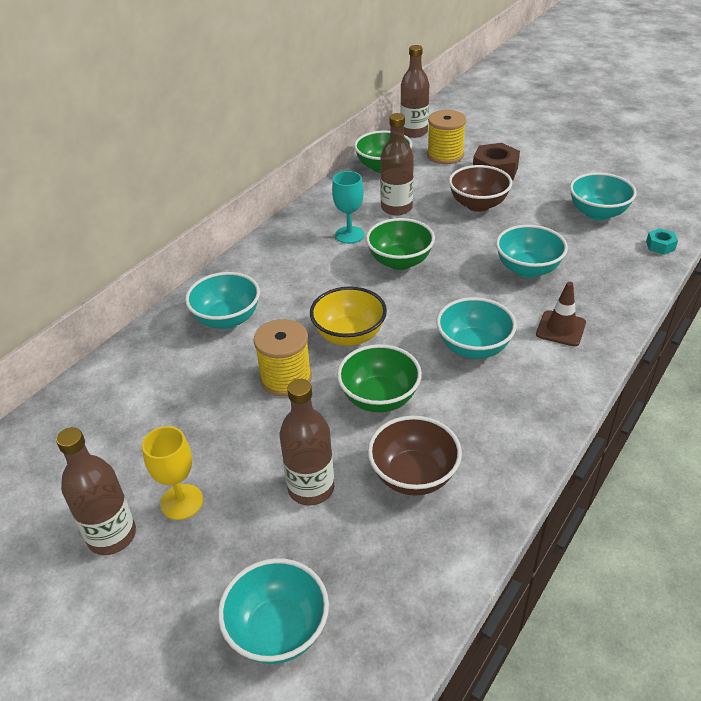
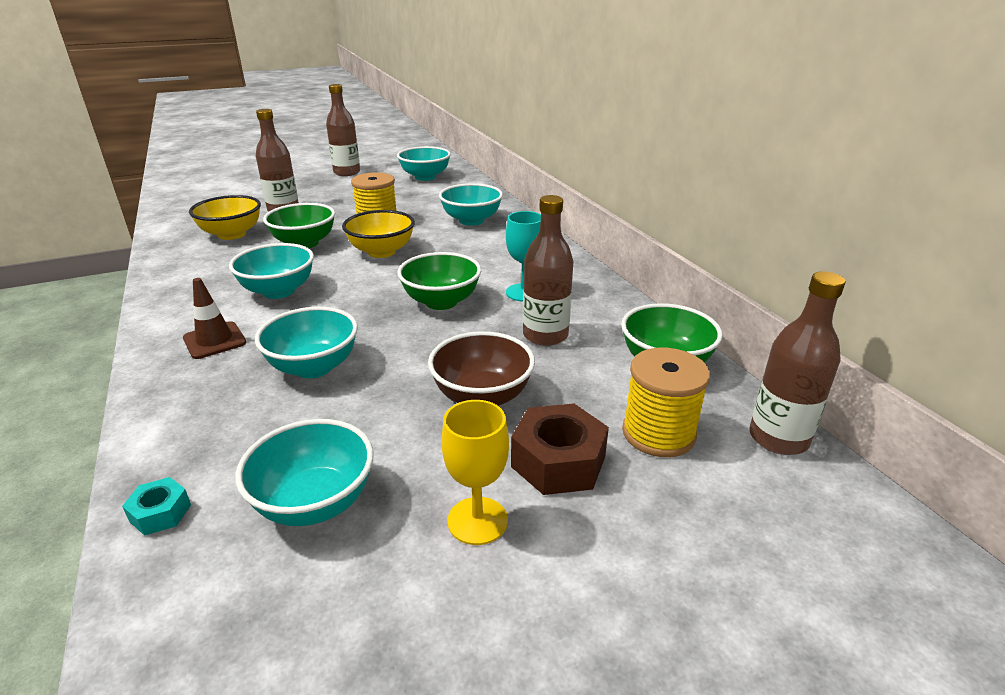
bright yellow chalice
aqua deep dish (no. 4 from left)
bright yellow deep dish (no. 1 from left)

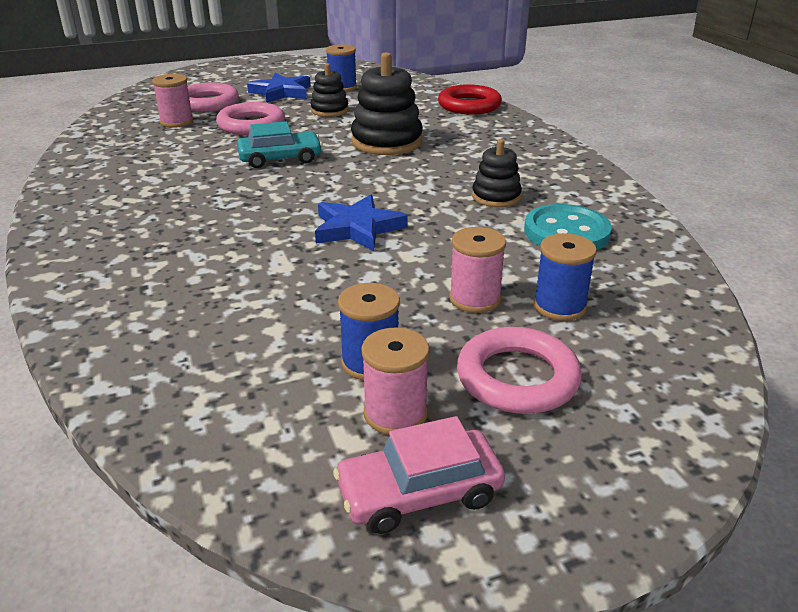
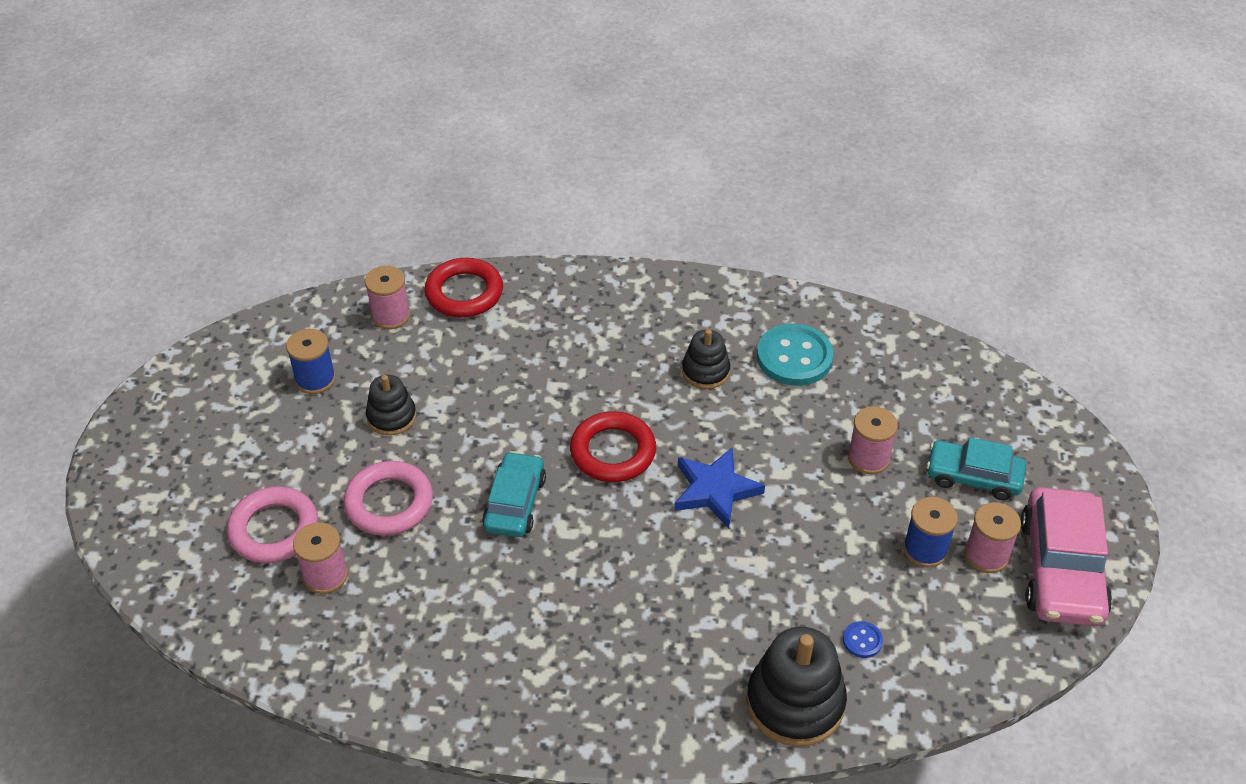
royal blue star (no. 1 from left in the first image)
royal blue reel of thread (no. 3 from left in the first image)
rose-pink reel of thread (no. 2 from left)
crimson hoop (no. 2 from left)
royal blue sewing button
black stacking toy (no. 3 from left)
aqua automobile (no. 2 from left)
rose-pink automobile

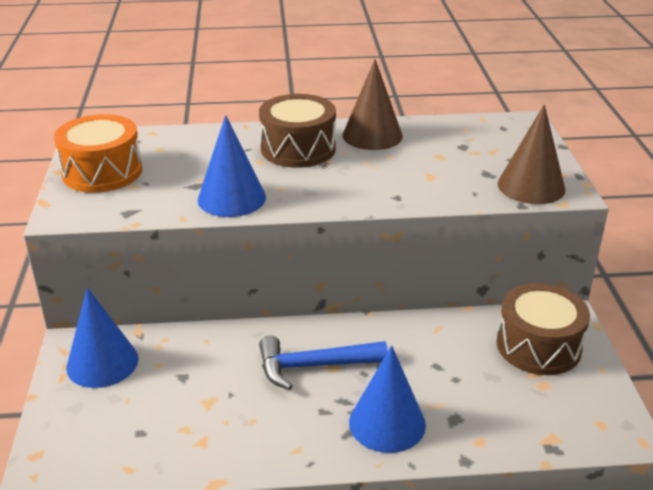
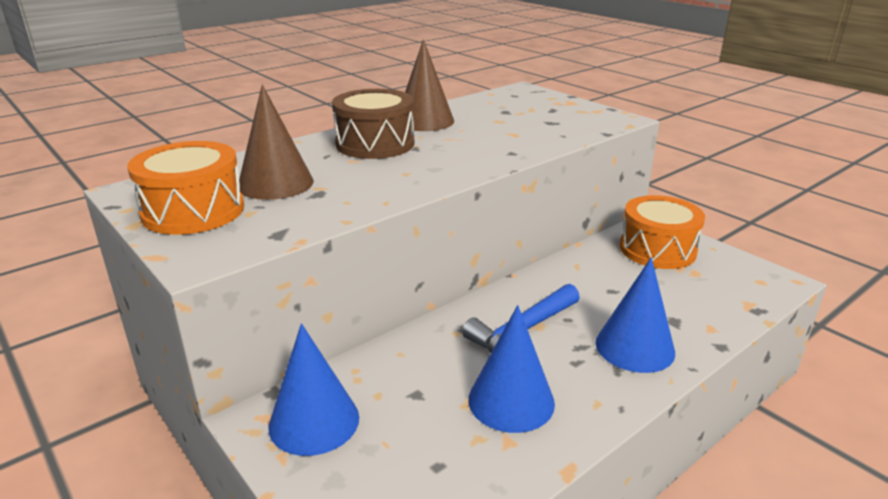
royal blue cone shape (no. 2 from left)
brown cone shape (no. 1 from left)
orange snare drum (no. 2 from left)

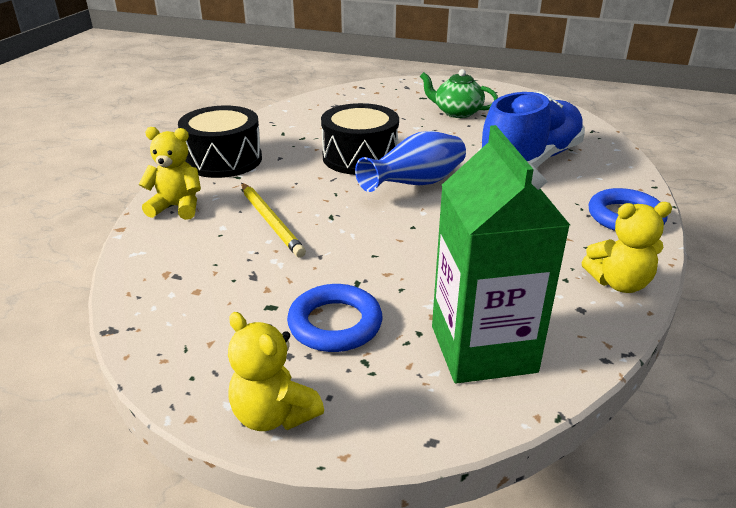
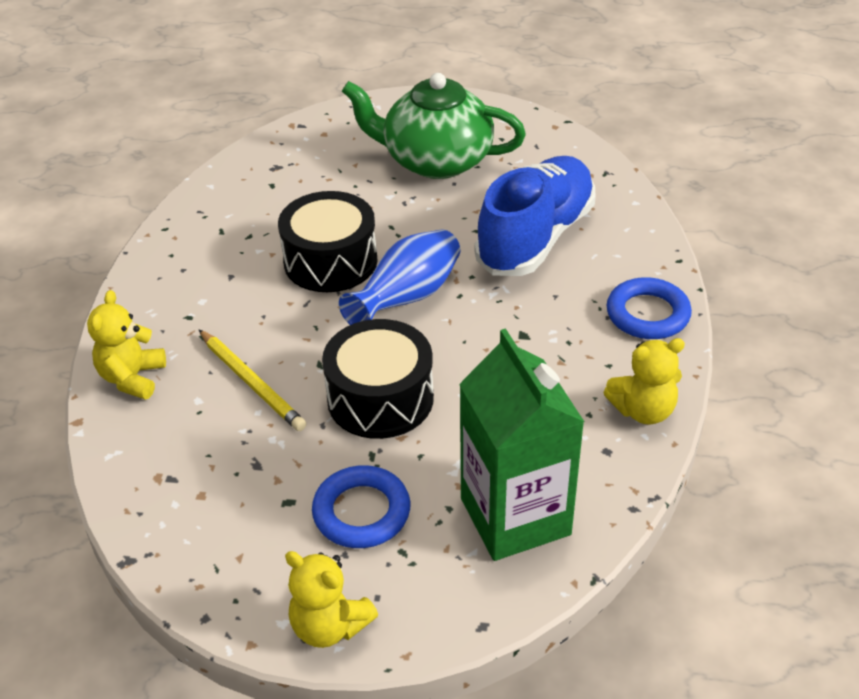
black snare drum (no. 2 from left)
bright yellow teddy bear (no. 1 from left)
leaf-green china teapot

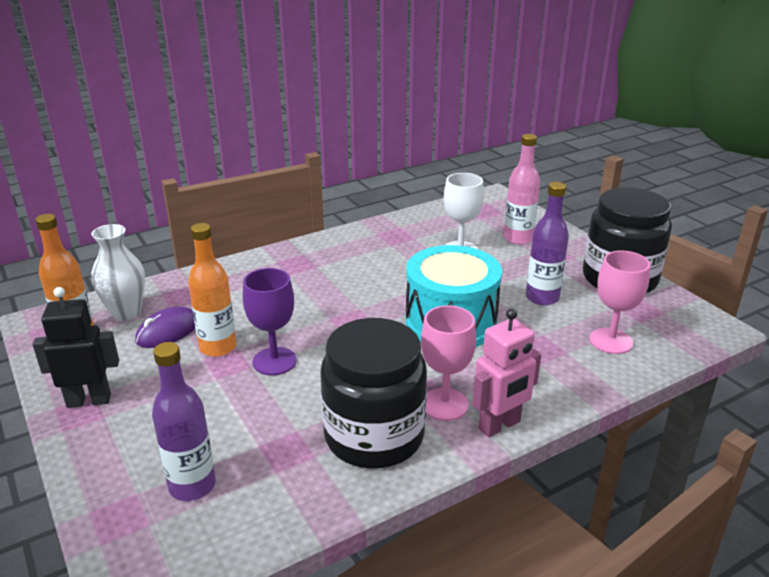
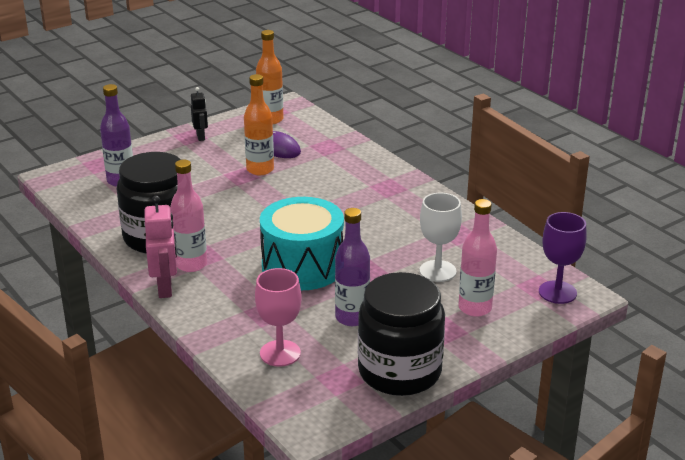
pure white tall vase
purple chalice
rose-pink bottle (no. 1 from left)
rose-pink robot
black robot

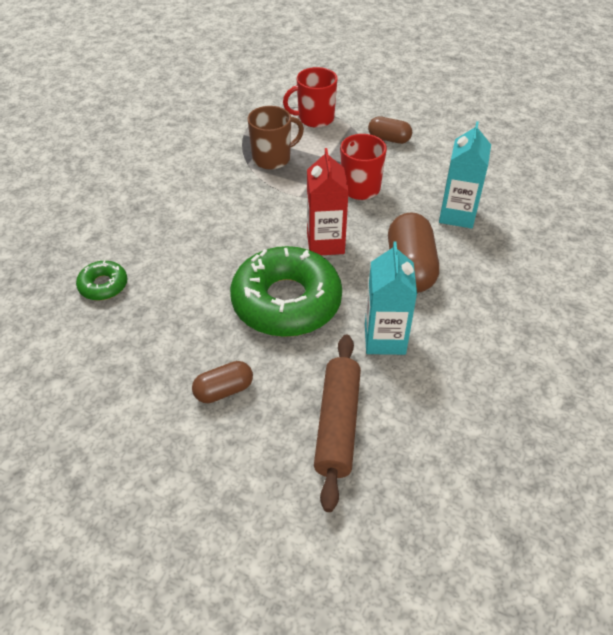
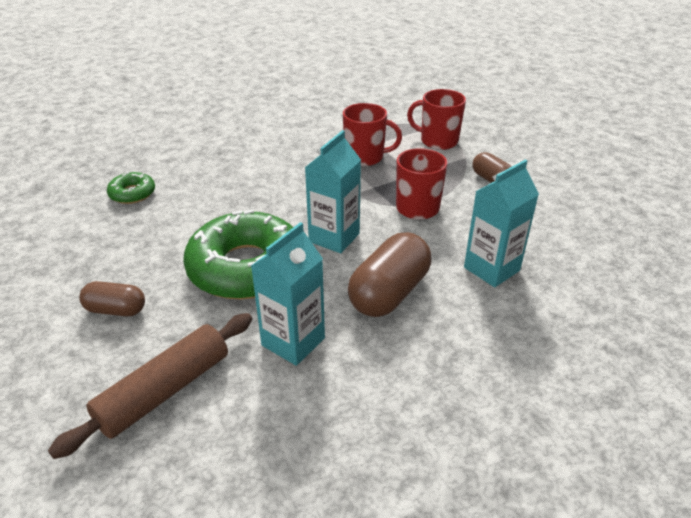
crimson mug (no. 1 from left)
aqua milk carton (no. 2 from left)

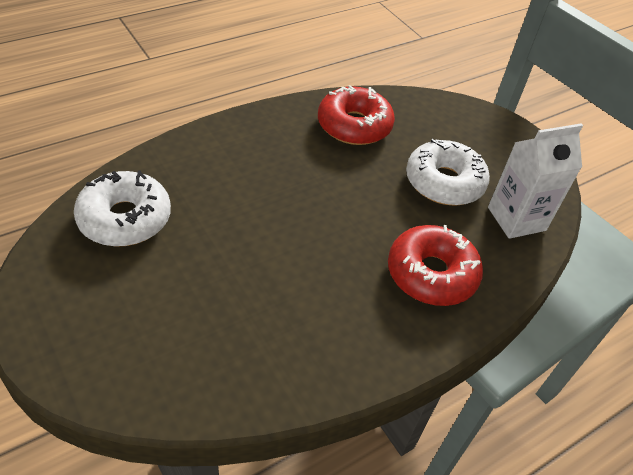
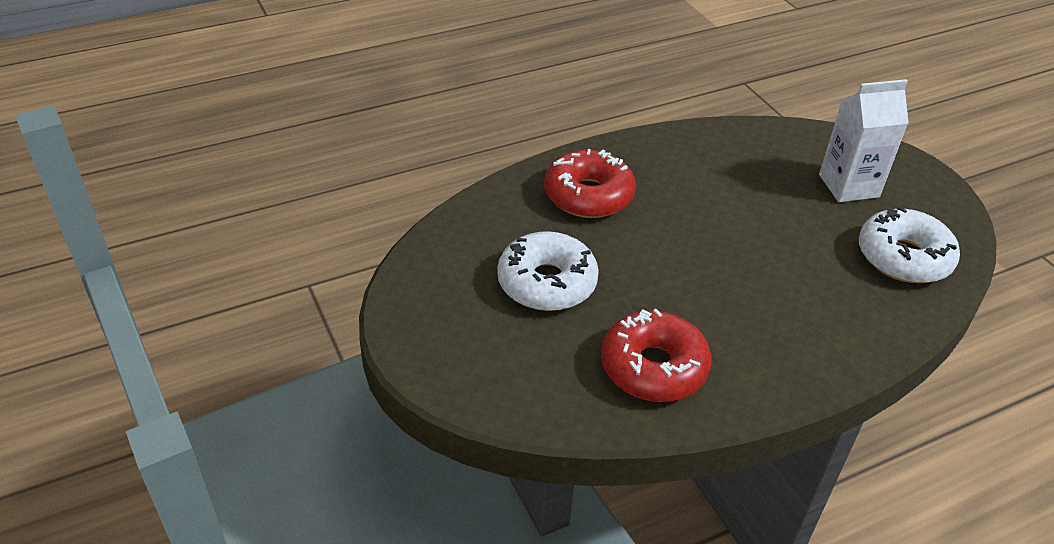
pure white milk carton

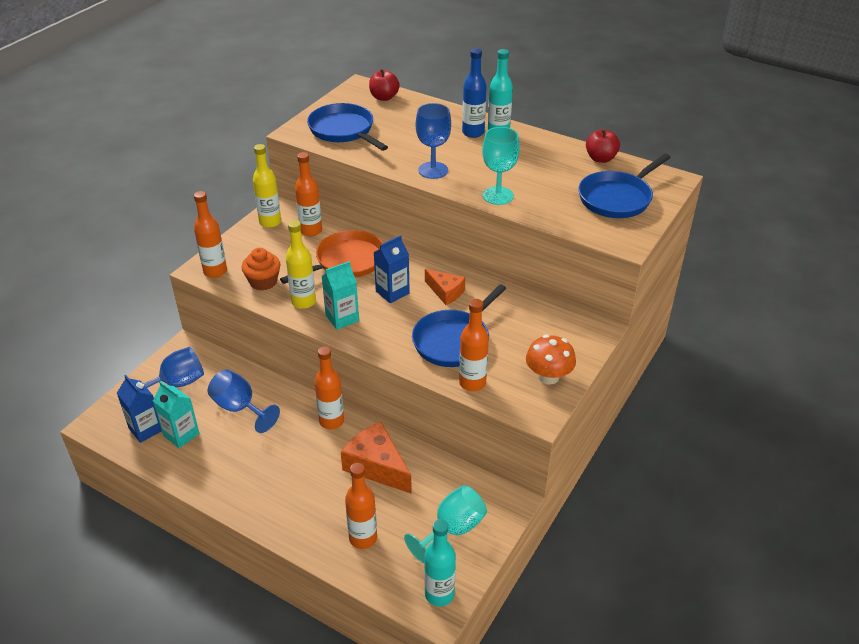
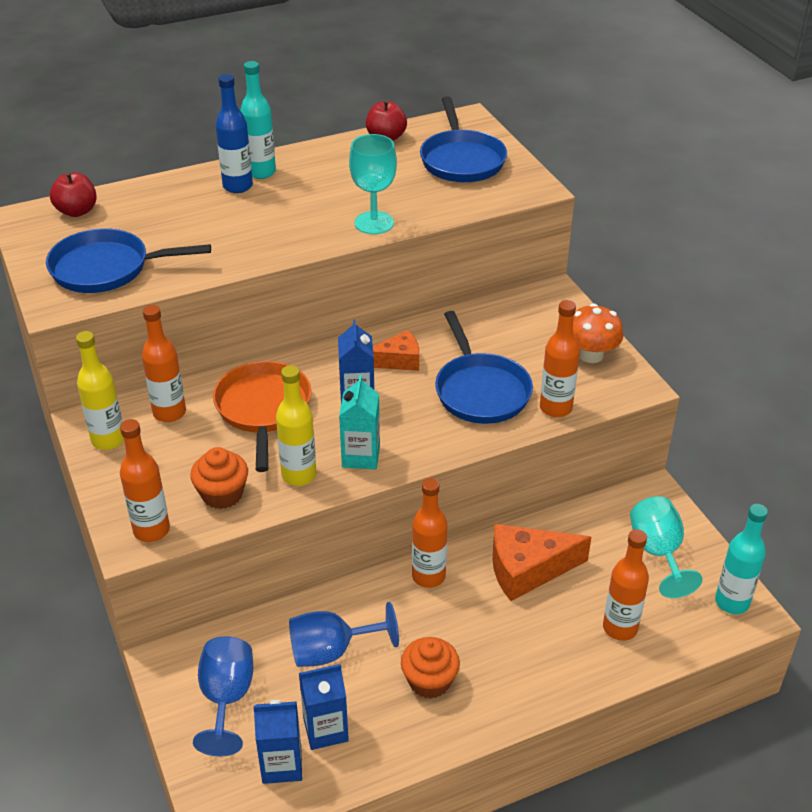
royal blue chalice (no. 3 from left in the first image)
orange fairy cake (no. 2 from left)
royal blue milk carton (no. 2 from left)

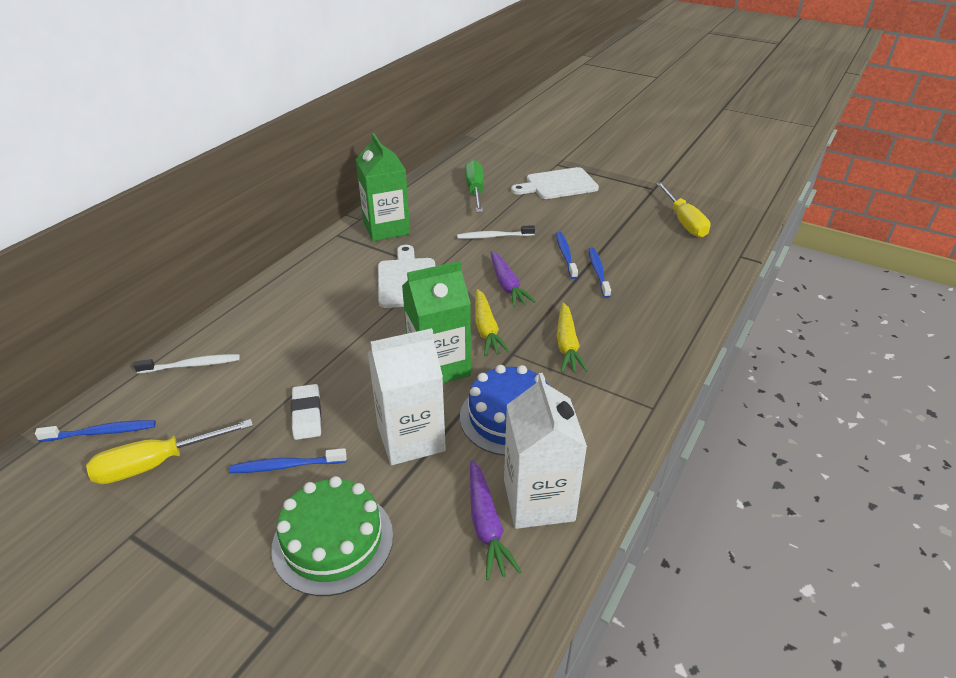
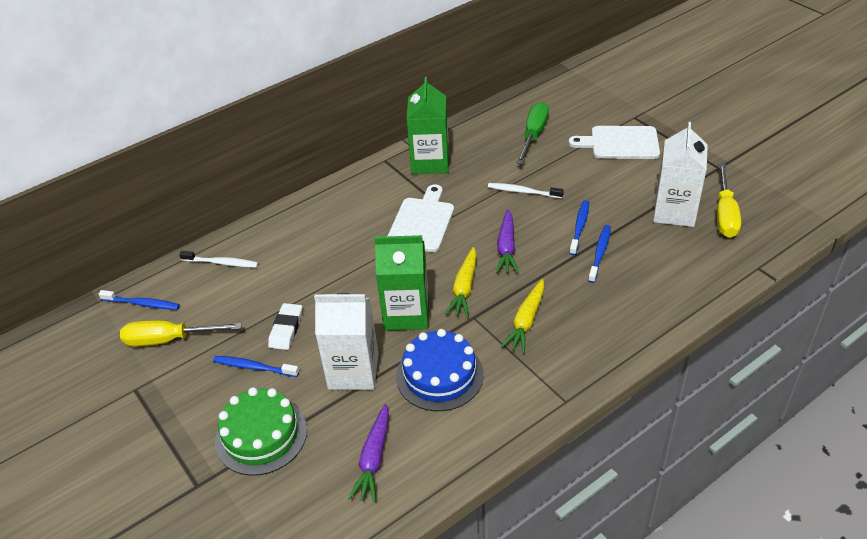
pure white milk carton (no. 2 from left)

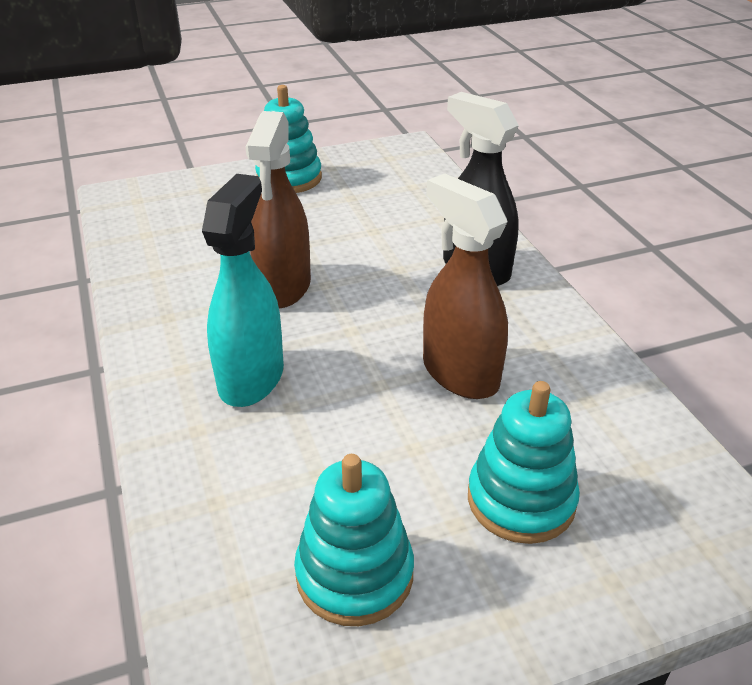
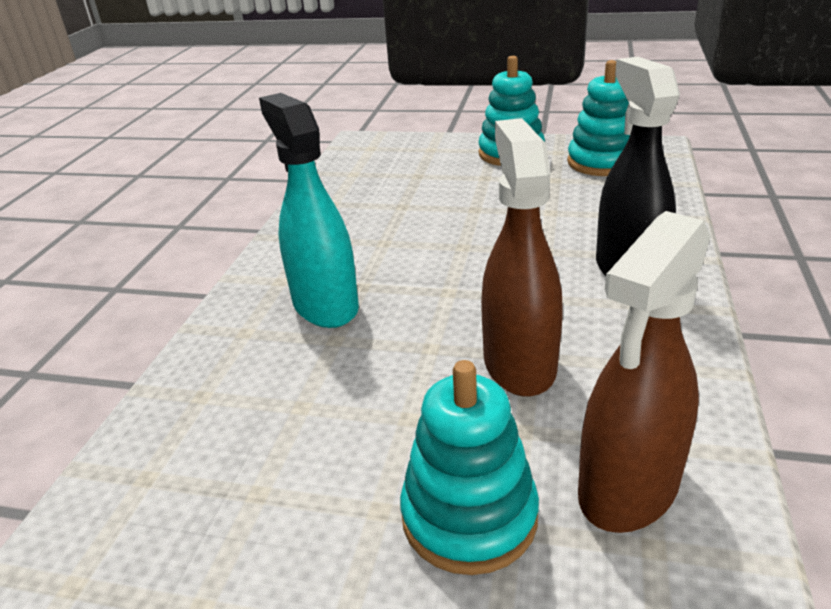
brown sprayer (no. 2 from left)
aqua stacking toy (no. 3 from left)
aqua sprayer

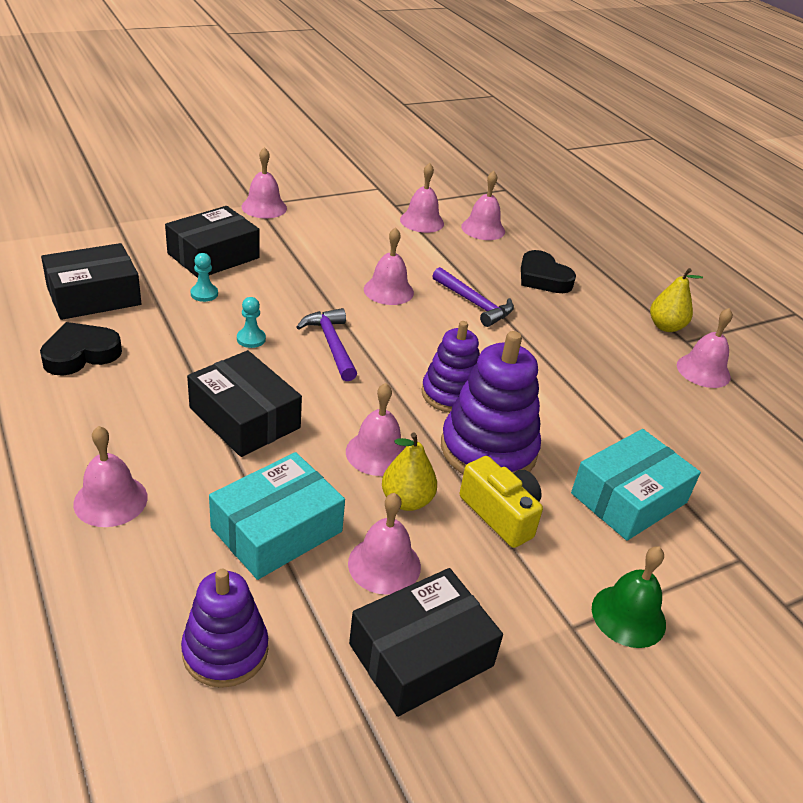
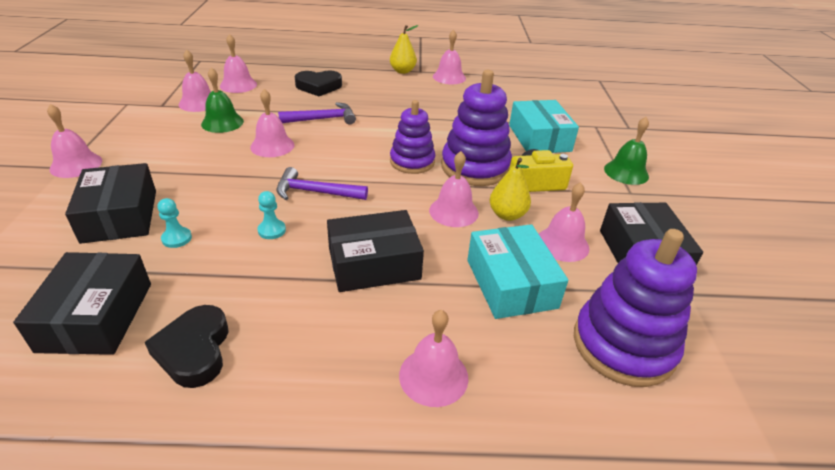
leaf-green school bell (no. 1 from left)
purple stacking toy (no. 3 from left)

